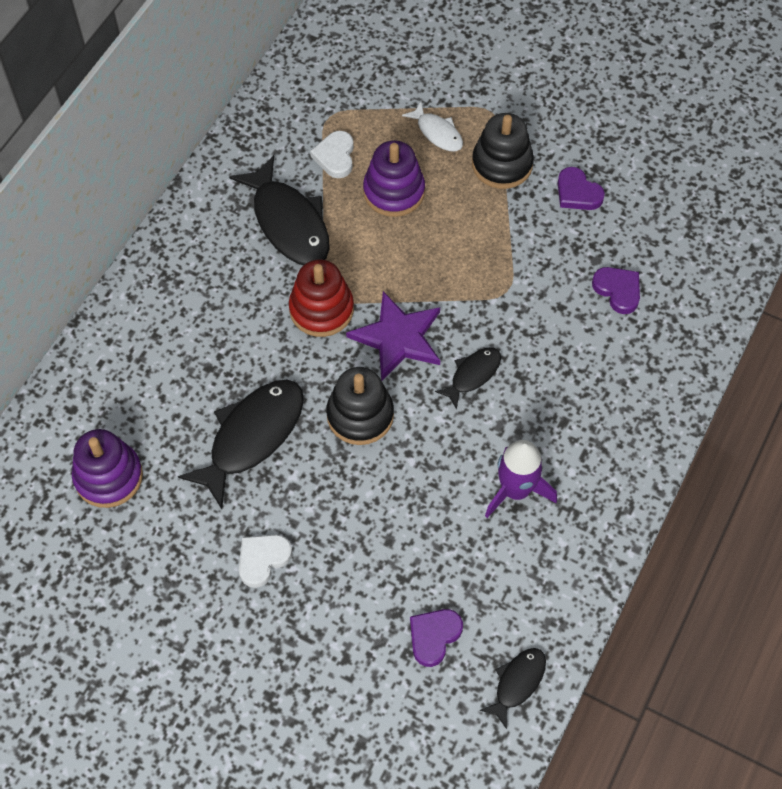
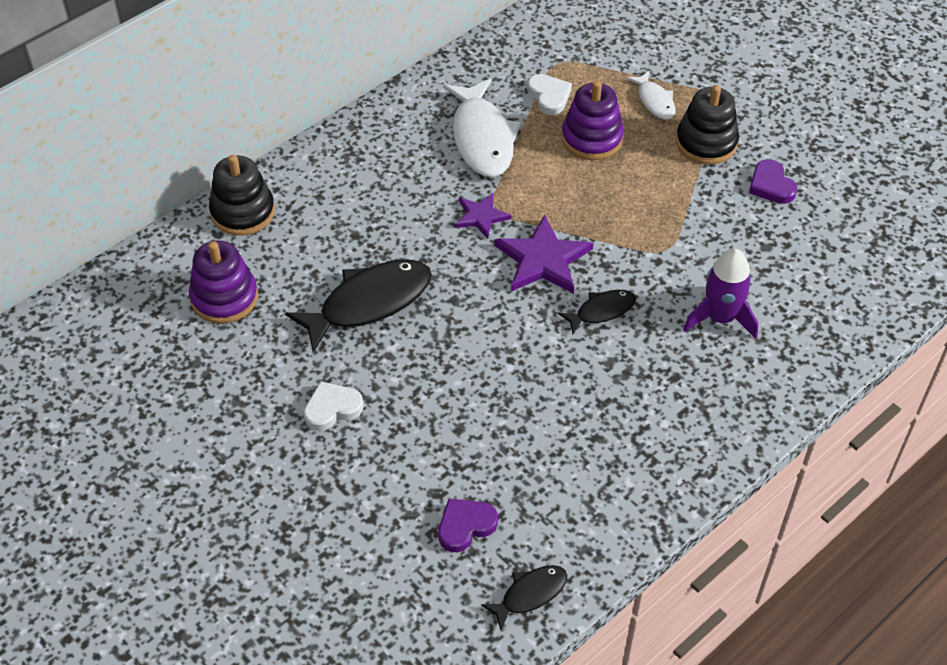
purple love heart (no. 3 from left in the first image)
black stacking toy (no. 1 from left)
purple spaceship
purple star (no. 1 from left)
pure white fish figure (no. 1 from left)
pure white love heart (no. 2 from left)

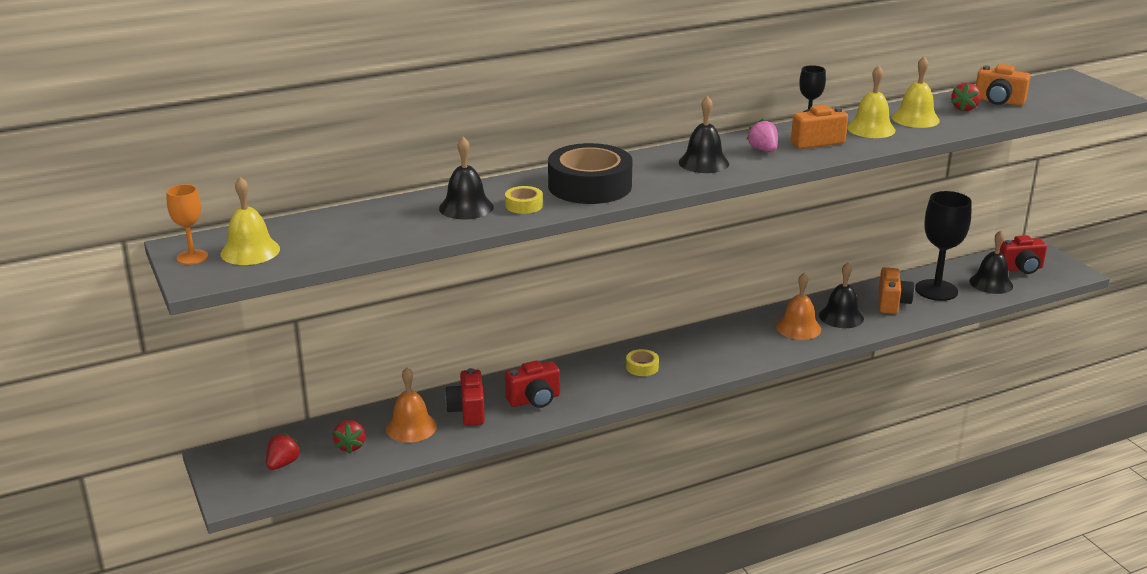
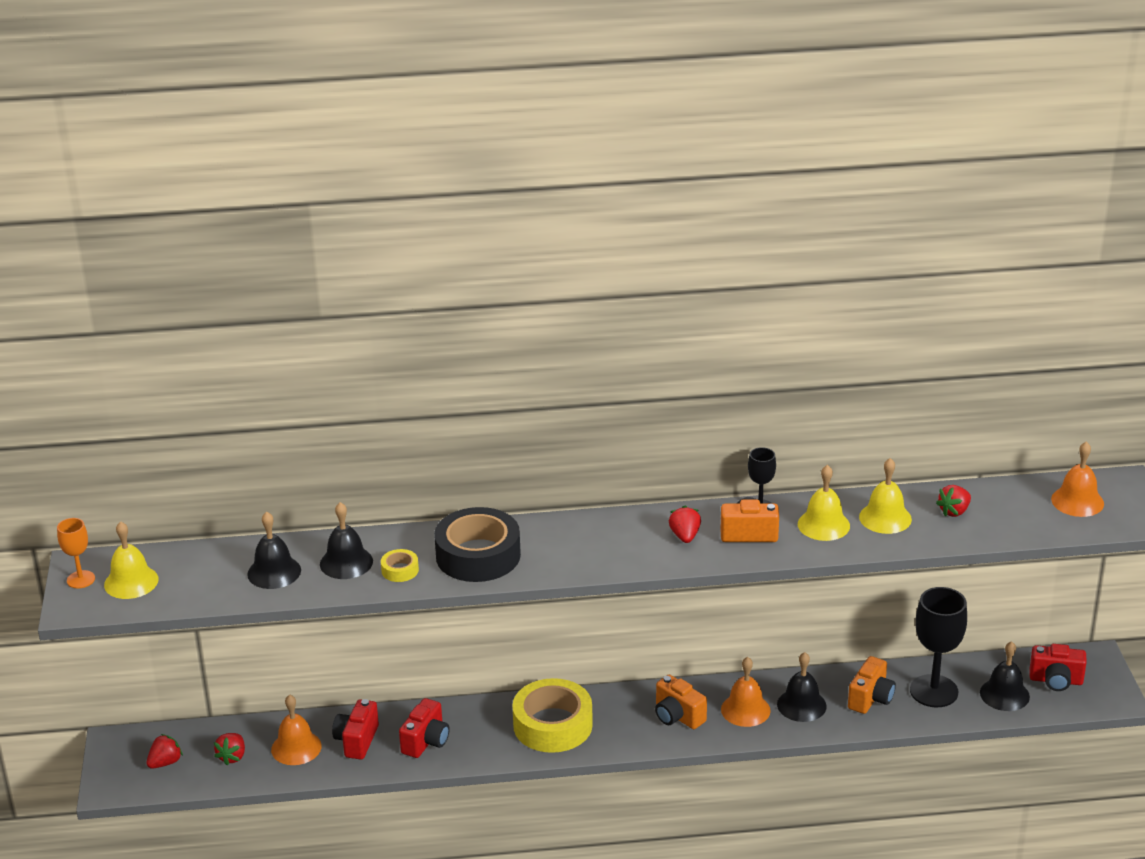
orange school bell (no. 3 from left)
black school bell (no. 1 from left)
orange compact camera (no. 1 from left)
crimson berry (no. 3 from left)
crimson compact camera (no. 2 from left)
bright yellow tape (no. 2 from left)

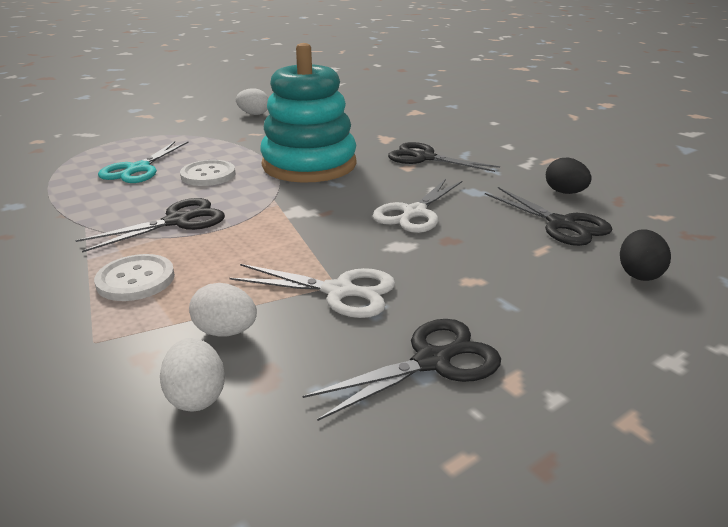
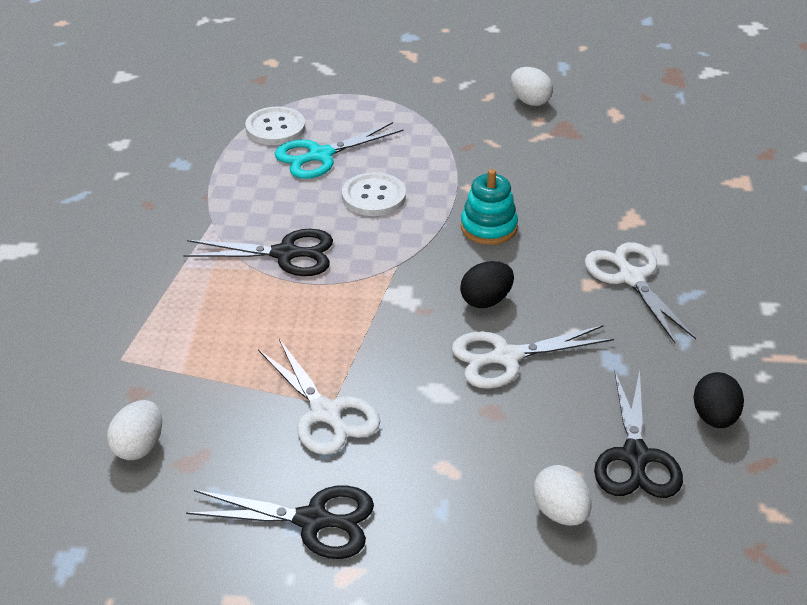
pure white sewing button (no. 1 from left)
pure white egg (no. 3 from left)
black egg (no. 1 from left)
pure white scissors (no. 3 from left)
aqua stacking toy

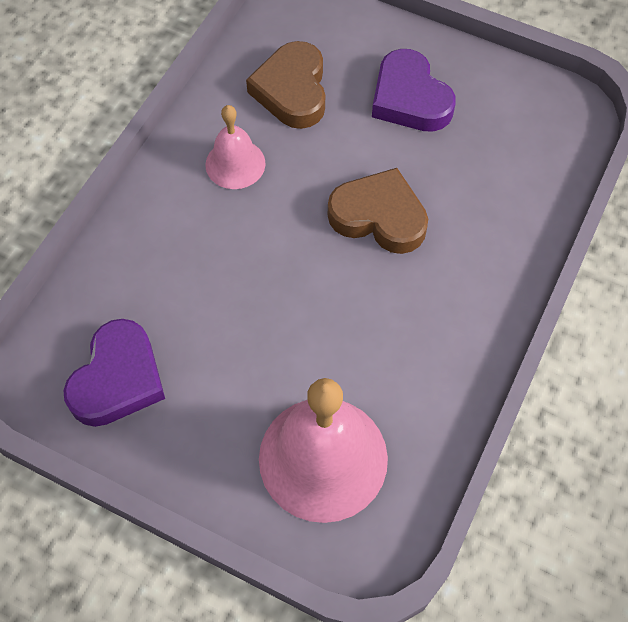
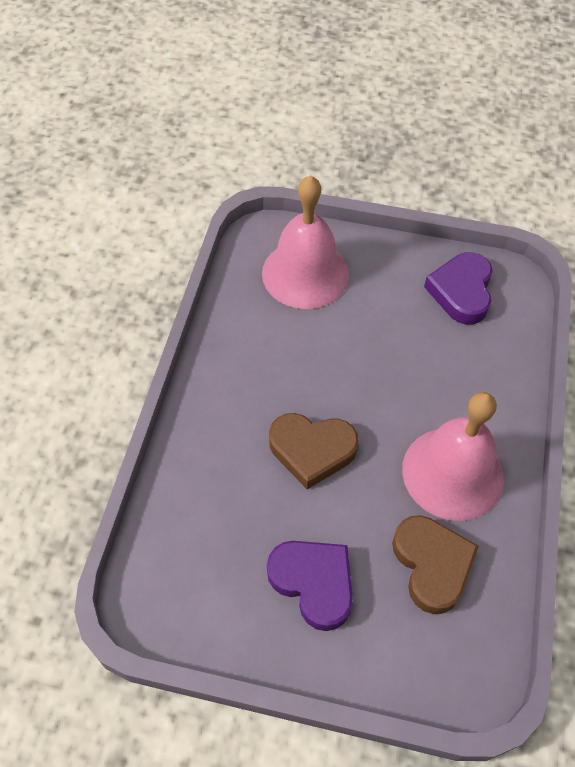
rose-pink school bell (no. 2 from left)

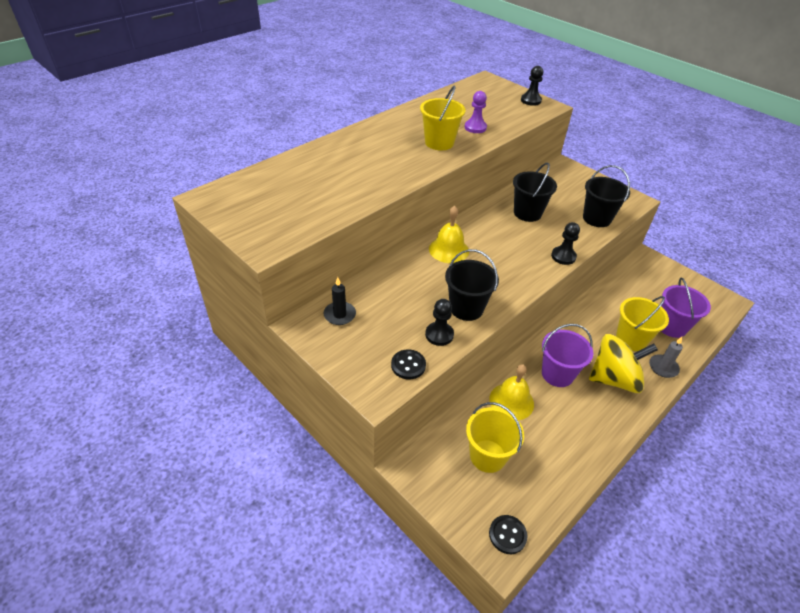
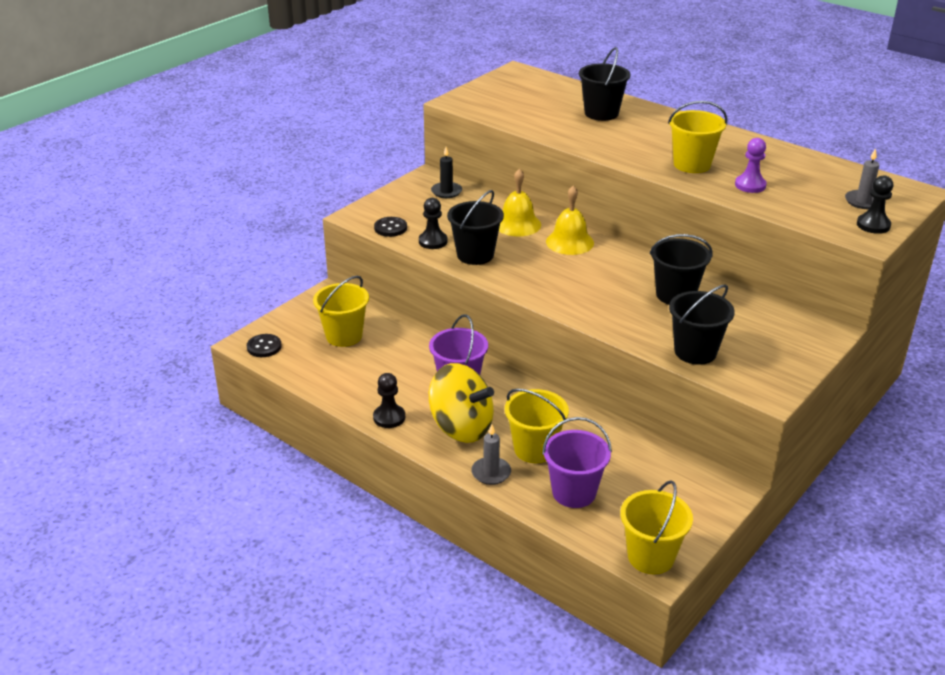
black bucket (no. 2 from left)
bright yellow bucket (no. 3 from left)
grey candle (no. 2 from left)
bright yellow school bell (no. 1 from left)
black game pawn (no. 1 from left)
bright yellow whirligig

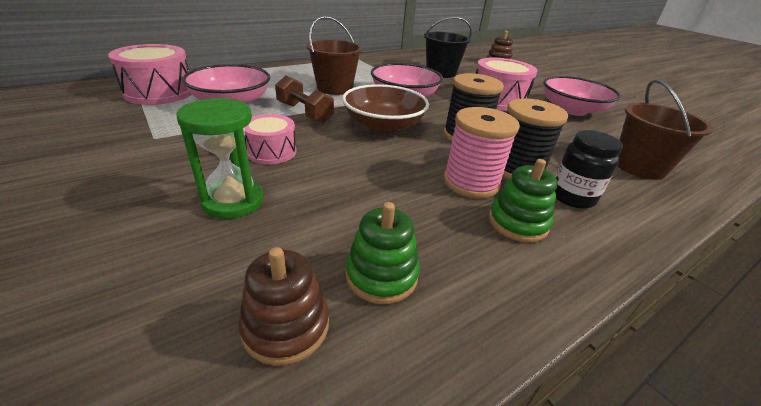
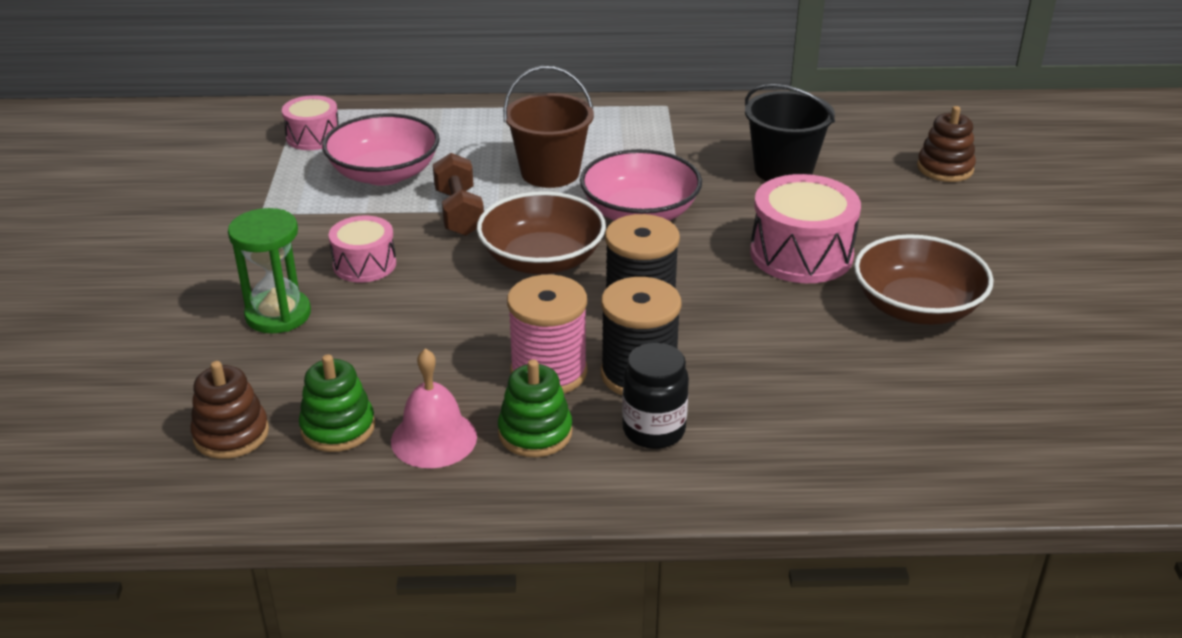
brown bucket (no. 2 from left in the first image)
rose-pink school bell
brown deep dish (no. 2 from left)
rose-pink snare drum (no. 1 from left)

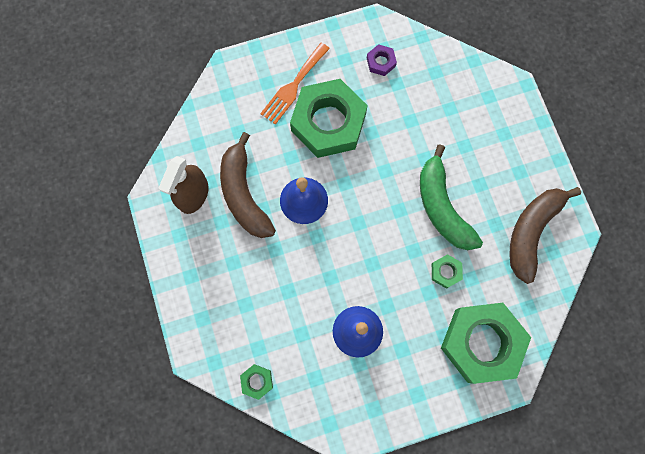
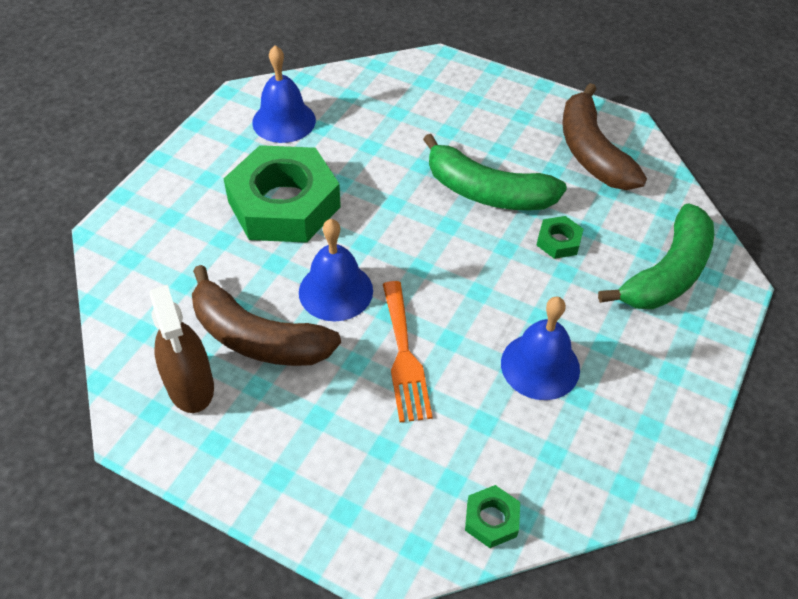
orange dinner fork
royal blue school bell (no. 1 from left)
leaf-green banana (no. 2 from left)

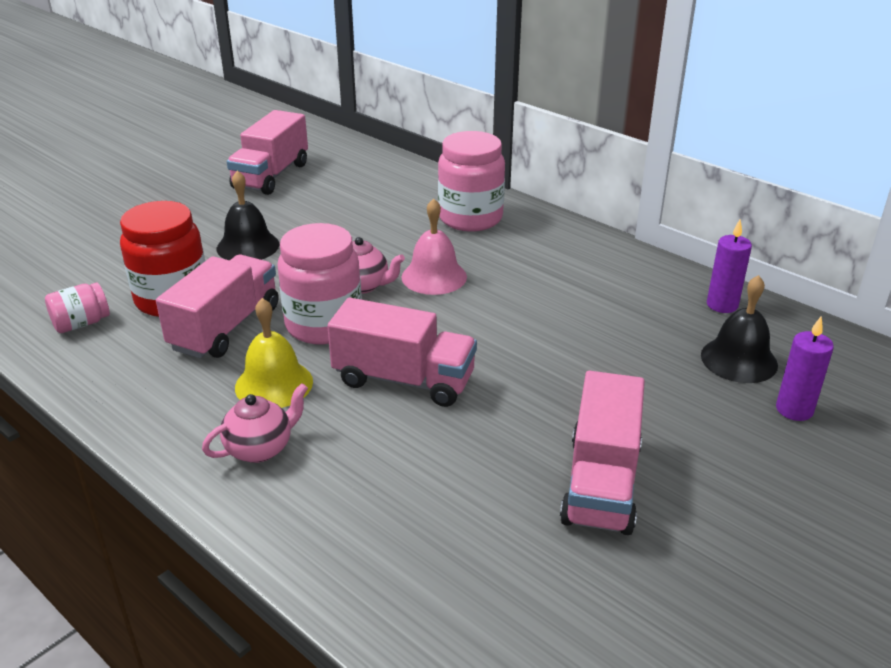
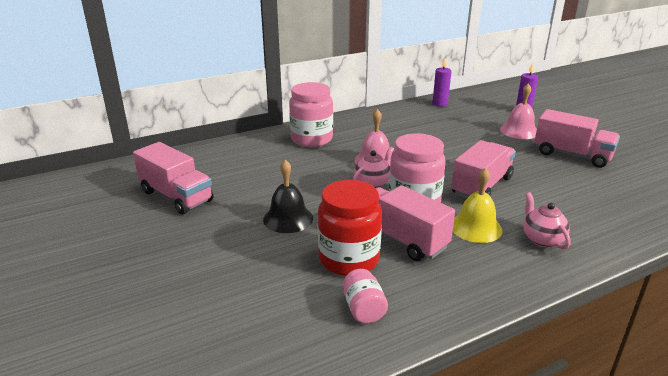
black school bell (no. 2 from left in the first image)
rose-pink school bell (no. 2 from left)

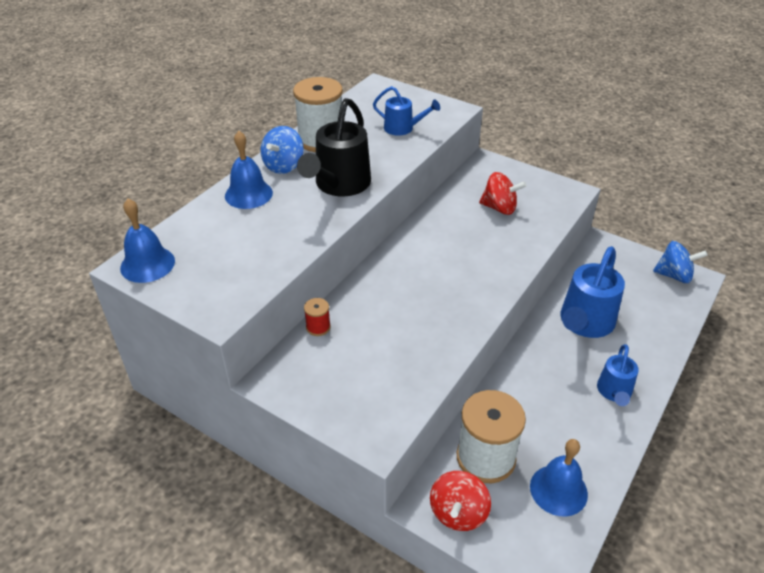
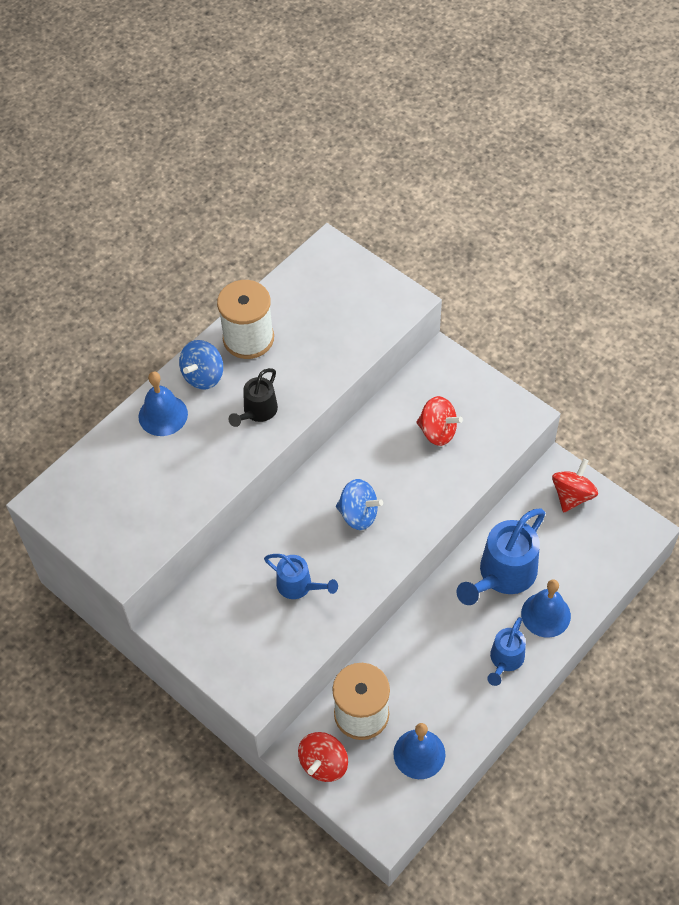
crimson reel of thread
crimson whirligig (no. 3 from left)
royal blue school bell (no. 3 from left)
royal blue watering can (no. 1 from left)
royal blue whirligig (no. 2 from left)
black watering can

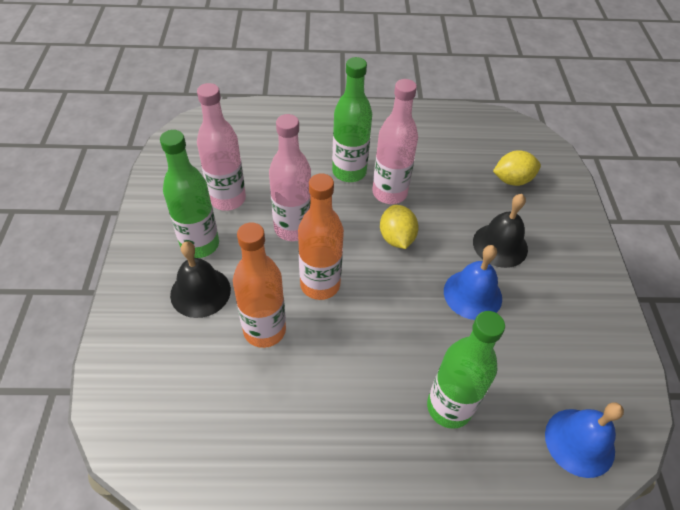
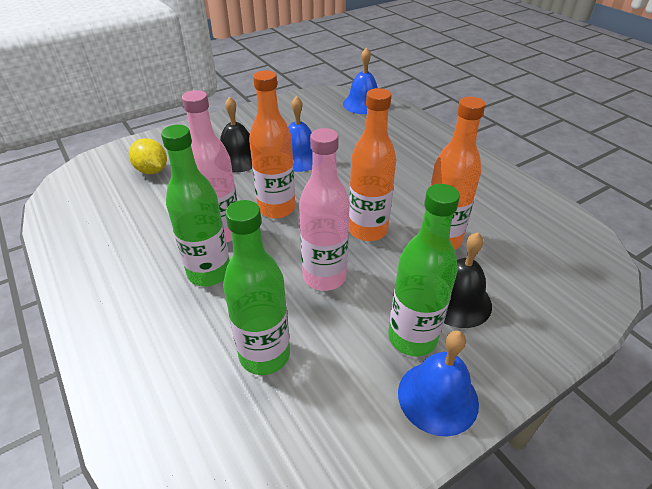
rose-pink bottle (no. 1 from left in the first image)
royal blue school bell (no. 3 from left)
leaf-green bottle (no. 2 from left)
orange bottle (no. 1 from left)

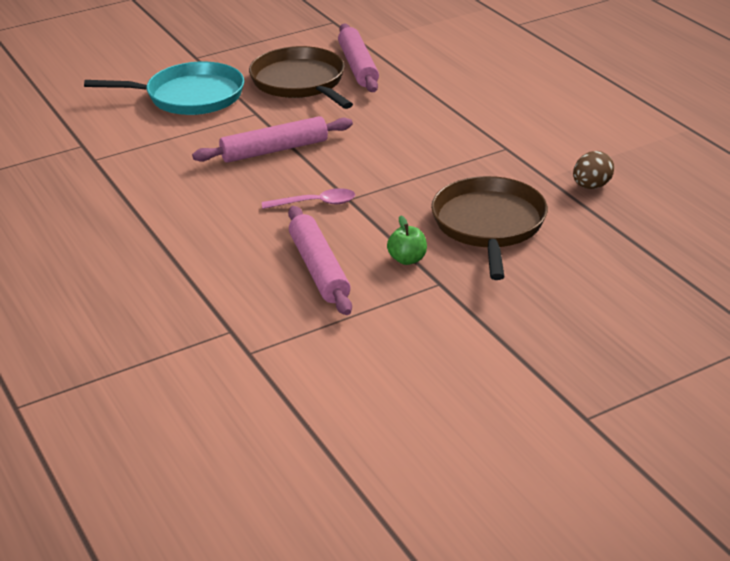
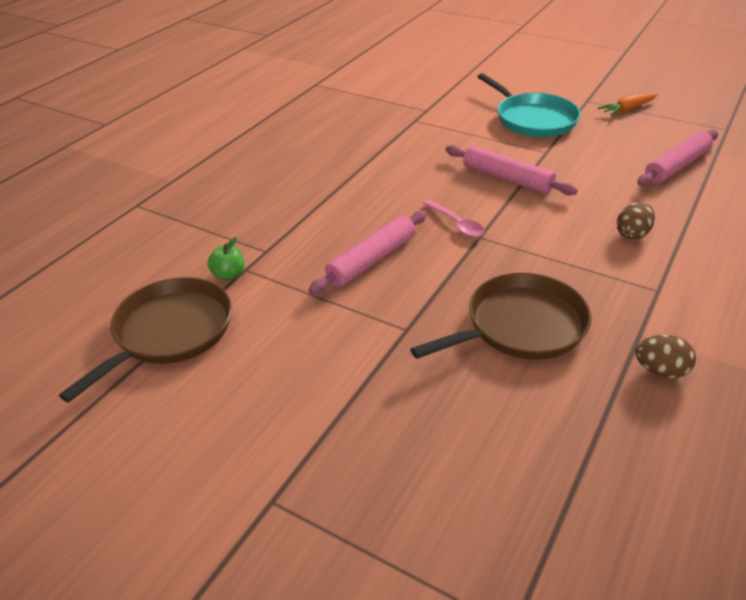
orange carrot
brown egg (no. 1 from left)
brown skillet (no. 1 from left)
leaf-green apple fruit

